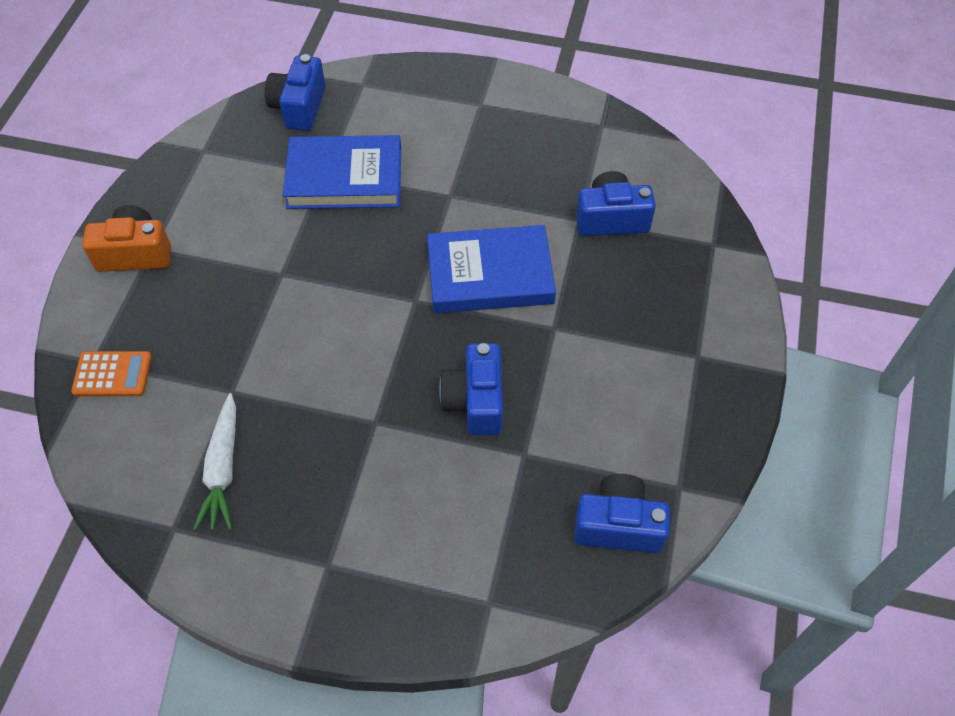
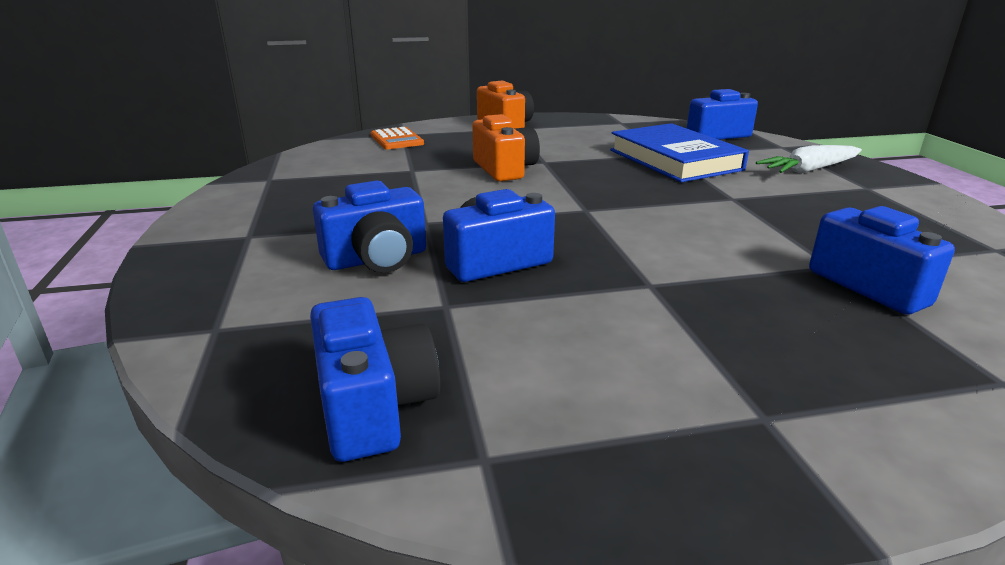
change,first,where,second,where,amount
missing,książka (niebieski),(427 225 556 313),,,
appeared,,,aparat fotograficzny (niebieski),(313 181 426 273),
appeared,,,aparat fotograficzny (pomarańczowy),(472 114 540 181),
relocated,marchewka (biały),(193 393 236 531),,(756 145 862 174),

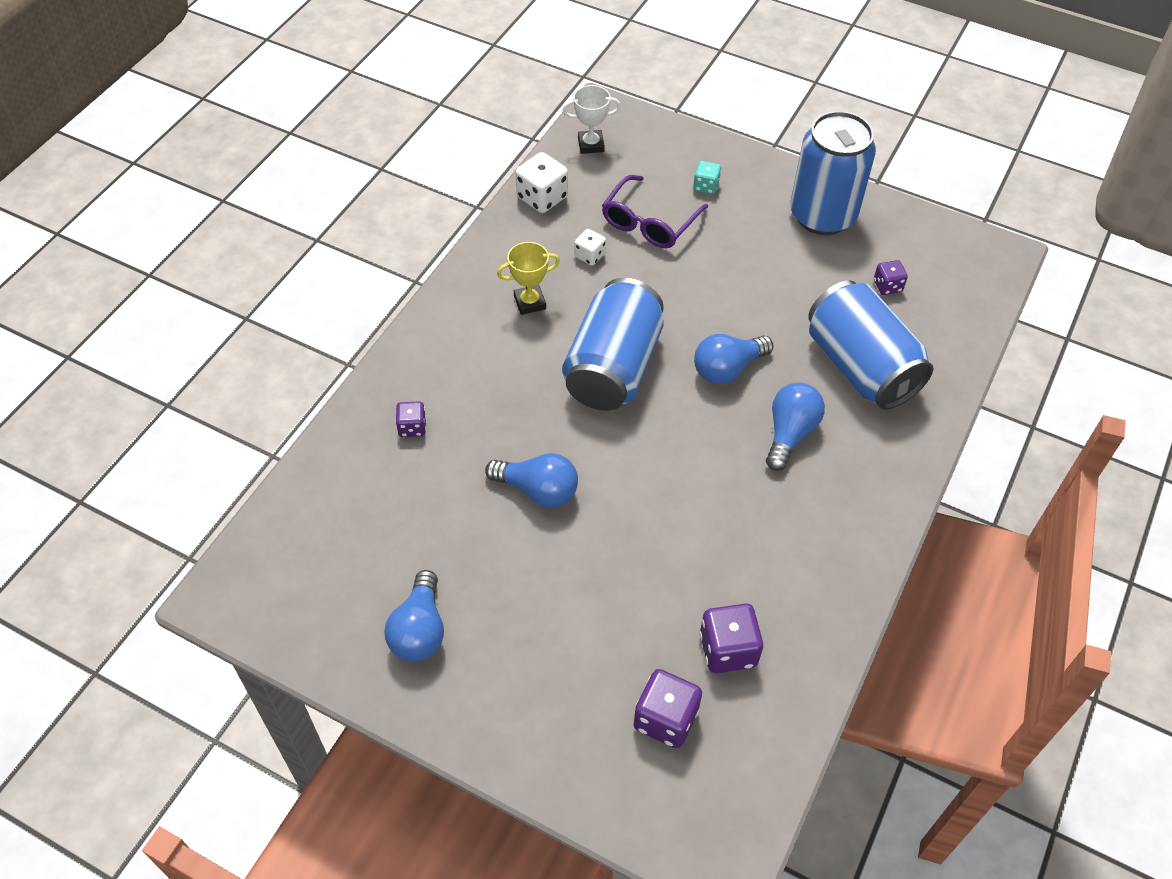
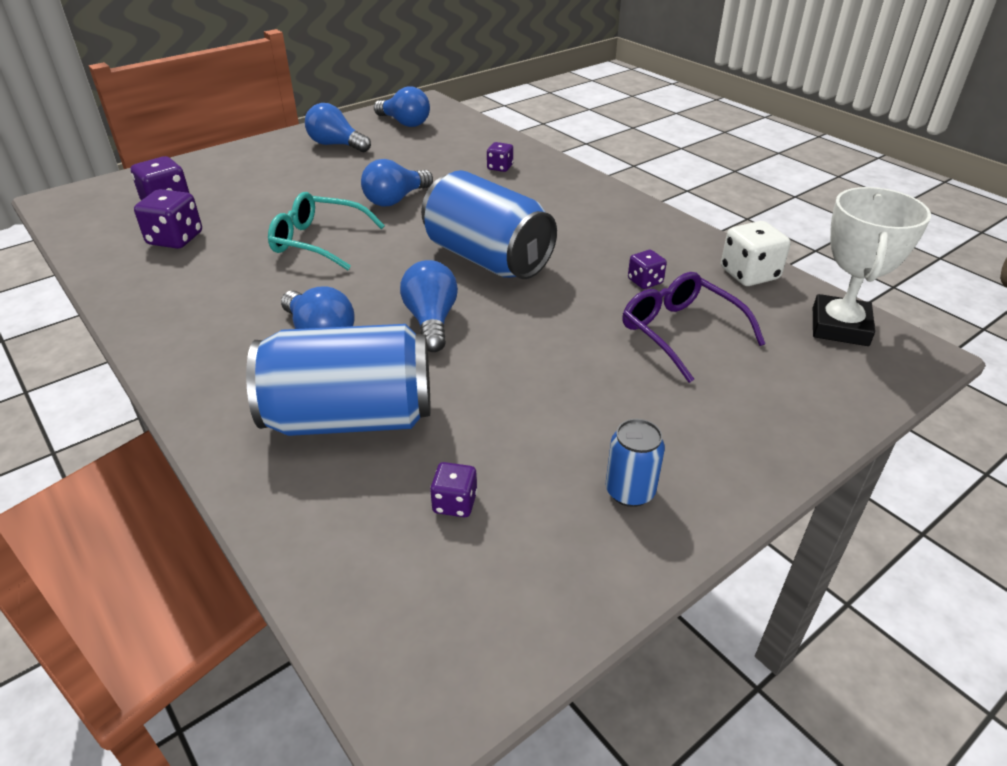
change,first,where,second,where,amount
missing,puchar (żółty),(497 242 560 315),,,
missing,kostka do gry (turkusowy),(693 161 721 194),,,
appeared,,,okulary (turkusowy),(268 192 385 270),
appeared,,,żarówka (niebieski),(374 87 430 127),
colour,kostka do gry (biały),(574 229 606 266),kostka do gry (fioletowy),(628 250 667 289),
size,puchar (biały),(563 85 621 154),,(813 187 931 346),x1.65
size,puszka (niebieski),(790 111 876 235),,(606 419 665 507),x0.45

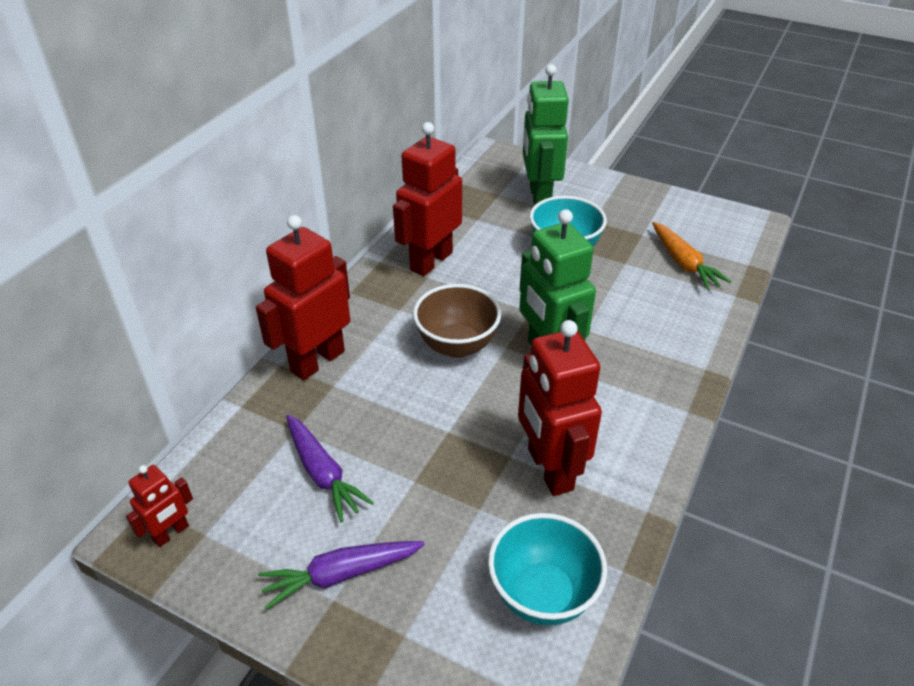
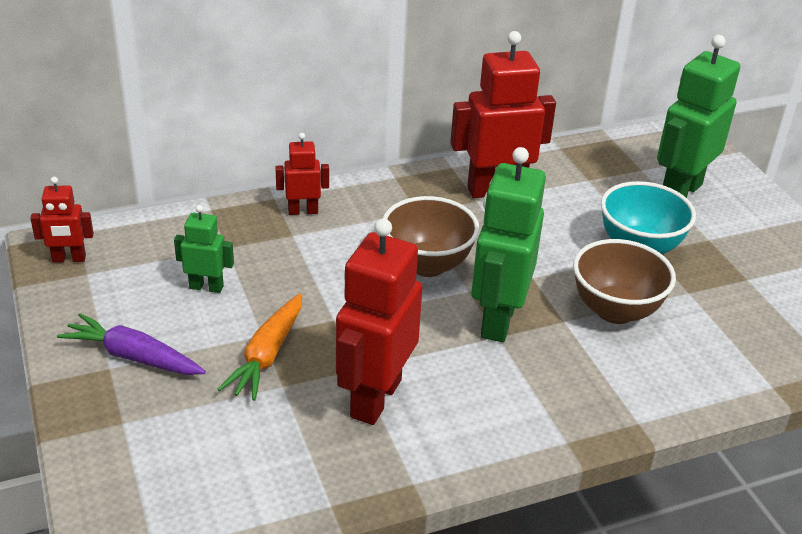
change,first,where,second,where,amount
missing,miska (turkusowy),(488 513 607 626),,,
appeared,,,miska (brązowy),(573 239 676 324),
relocated,marchewka (pomarańczowy),(652 222 731 290),,(217 293 302 401),
exchanged,marchewka (fioletowy),(286 414 374 522),robot (zielony),(174 205 234 293),
size,robot (czerwony),(256 215 350 381),,(275 133 329 215),x0.51

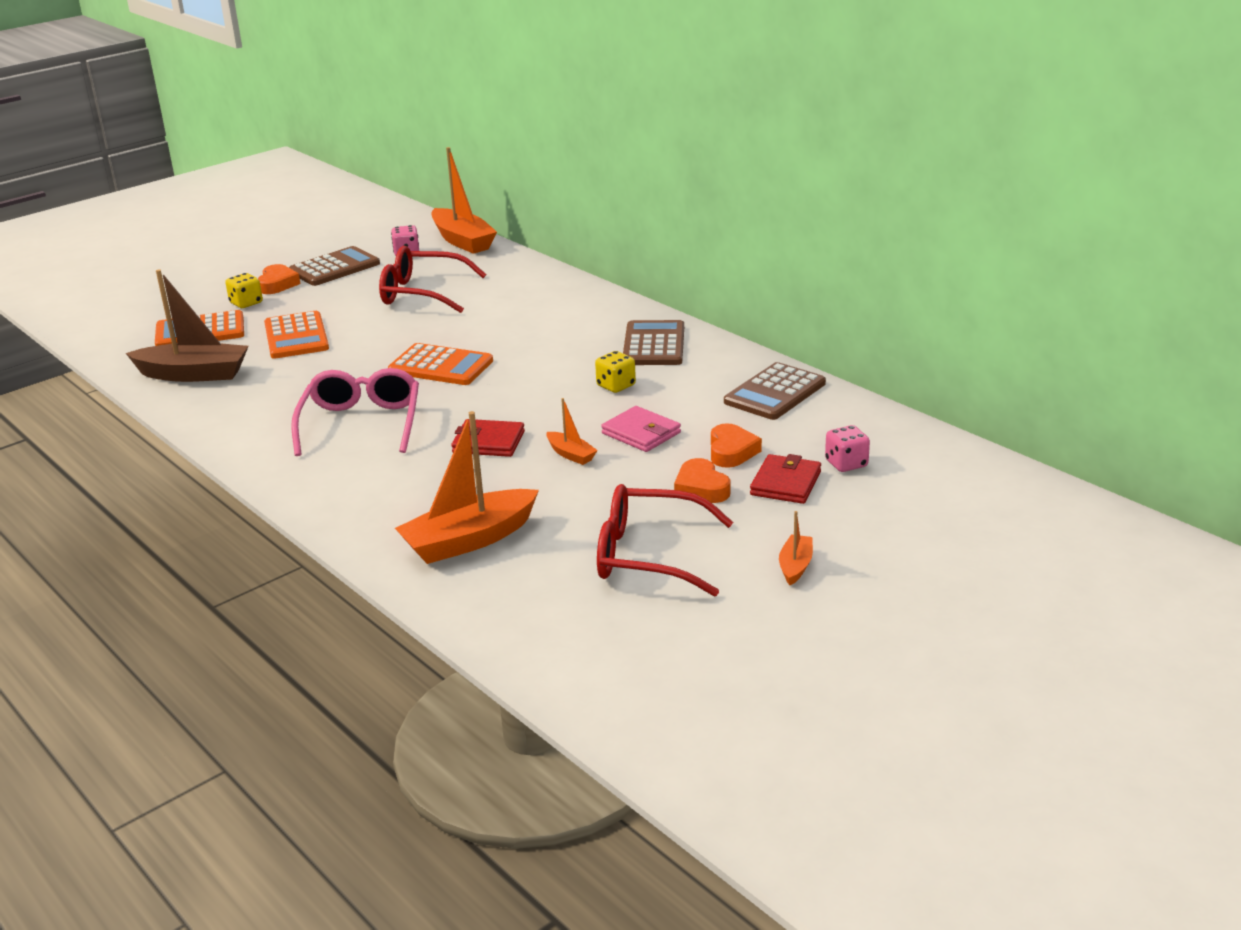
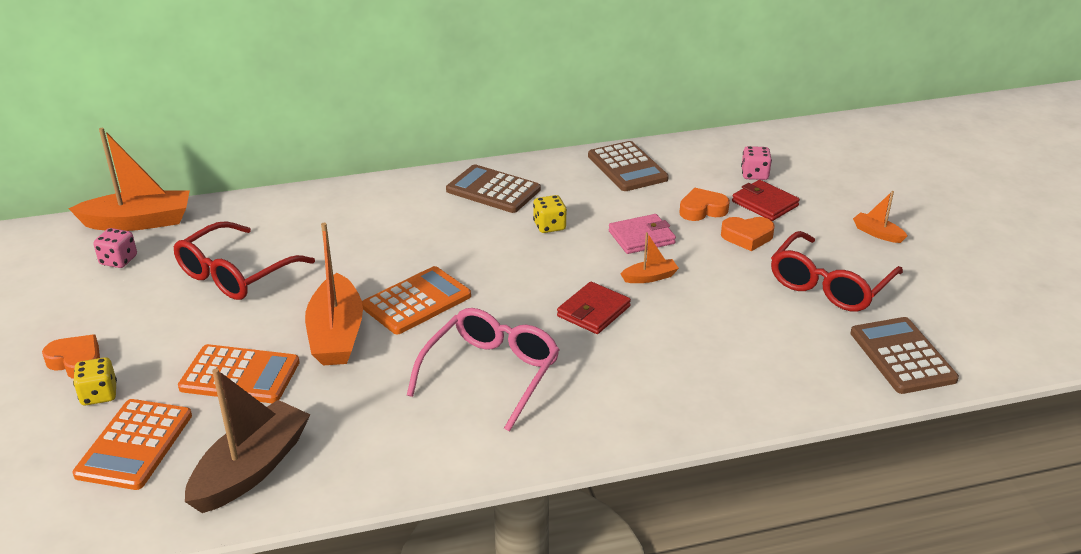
change,first,where,second,where,amount
relocated,kalkulator (brązowy),(289 246 380 286),,(850 317 959 394),
relocated,łódka (pomarańczowy),(395 411 539 564),,(305 223 363 366),
spun,okulary (różowy),(291 368 419 456),,(407 308 560 432),90 degrees clockwise
spun,serce (pomarańczowy),(711 423 762 468),,(679 188 730 221),45 degrees counterclockwise

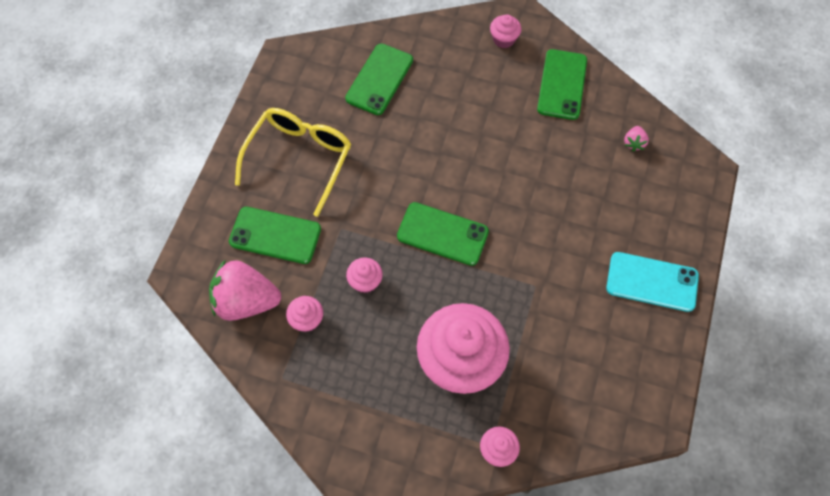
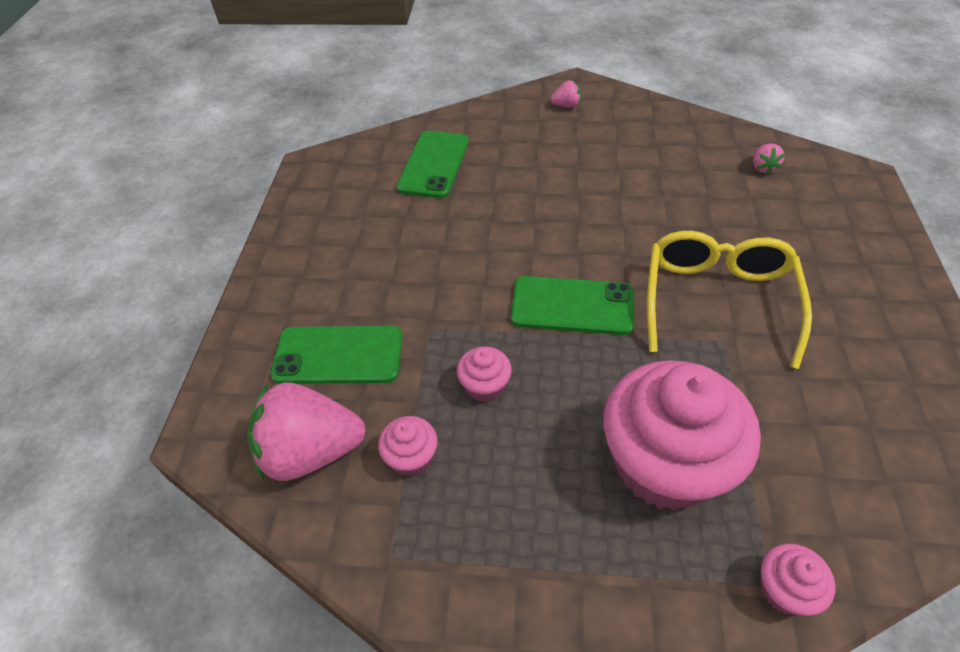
change,first,where,second,where,amount
missing,telefon (zielony),(537 49 587 120),,,
missing,telefon (turkusowy),(606 252 699 312),,,
relocated,okulary (żółty),(235 108 351 217),,(647 231 812 369),
exchanged,muffinka (różowy),(490 14 521 48),truskawka (różowy),(550 80 581 108),

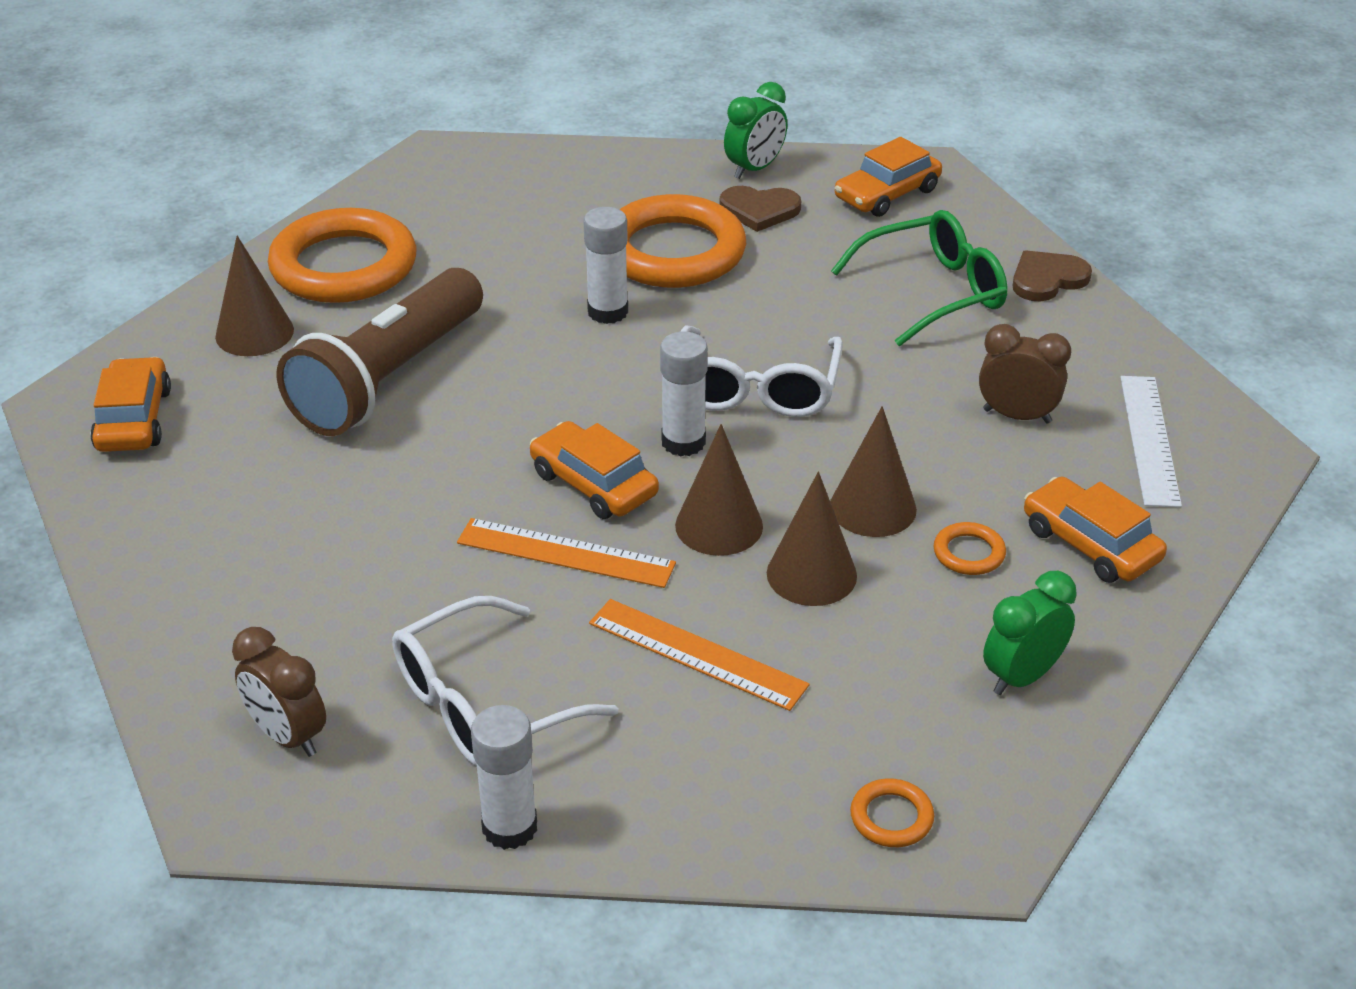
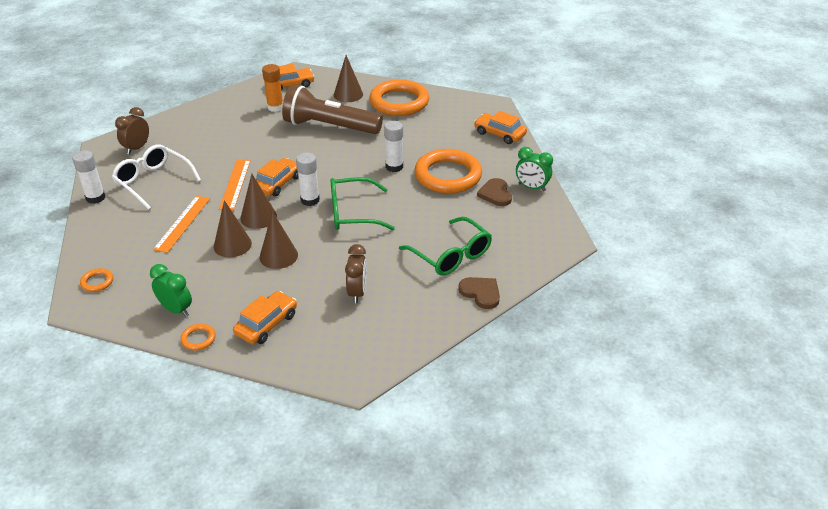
change,first,where,second,where,amount
missing,linijka (biały),(1120 376 1182 508),,,
appeared,,,klej w sztyfcie (pomarańczowy),(262 64 283 112),
relocated,samochód (pomarańczowy),(835 137 942 217),,(474 111 527 144),
relocated,pierścień (pomarańczowy),(934 522 1006 575),,(180 324 216 351),
colour,okulary (biały),(680 325 843 417),okulary (zielony),(330 177 395 230),

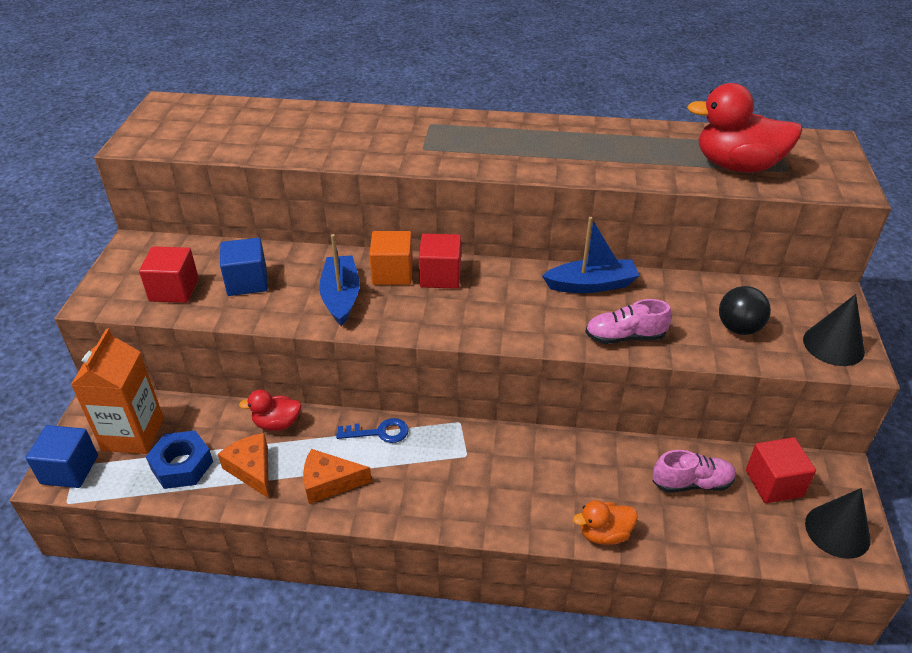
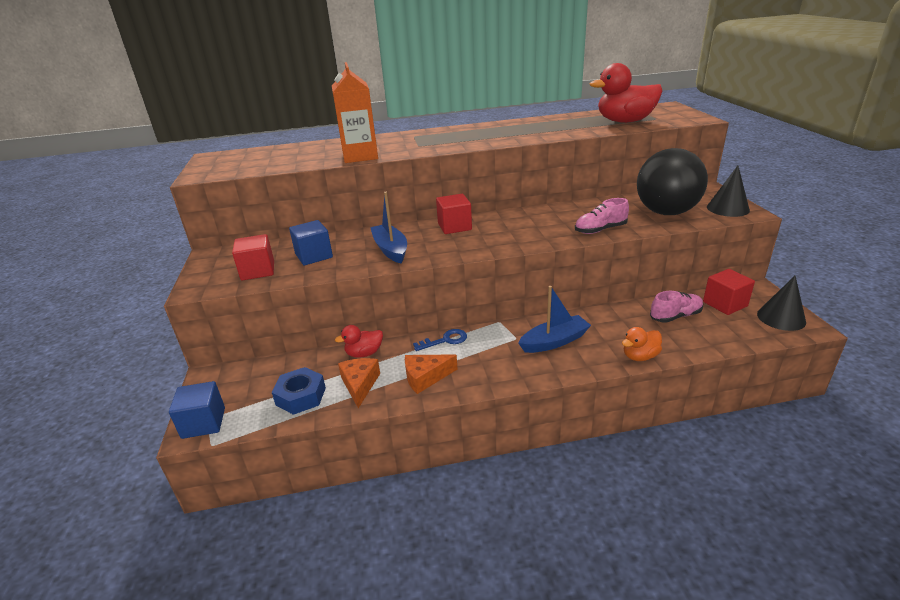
change,first,where,second,where,amount
missing,sześcian (pomarańczowy),(369 231 413 285),,,
relocated,karton mleka (pomarańczowy),(71 328 164 454),,(332 62 378 163),
relocated,łódka (niebieski),(542 217 640 293),,(518 286 591 353),
spun,ser (pomarańczowy),(218 433 269 498),,(338 358 380 408),45 degrees clockwise
size,piłka (czarny),(719 286 771 335),,(637 148 708 215),x1.95

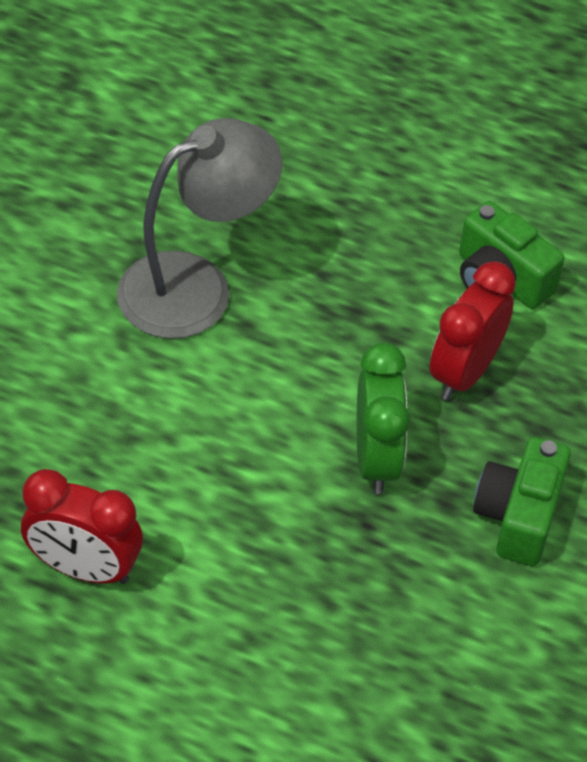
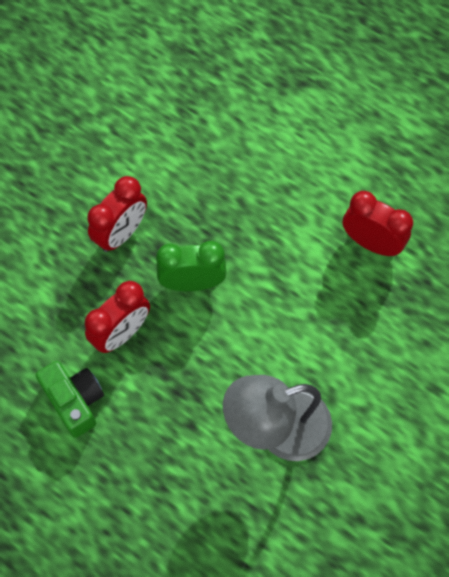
change,first,where,second,where,amount
exchanged,aparat fotograficzny (zielony),(473 437 571 566),budzik (czerwony),(88 176 147 252),
spun,budzik (zielony),(356 342 410 494),,(156 241 227 291),75 degrees clockwise

